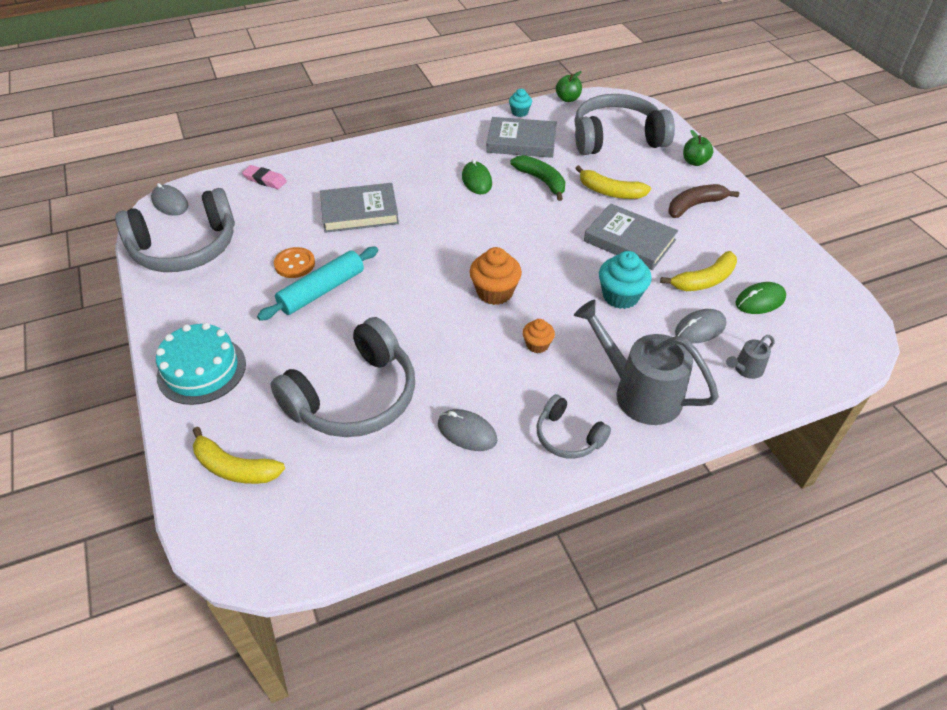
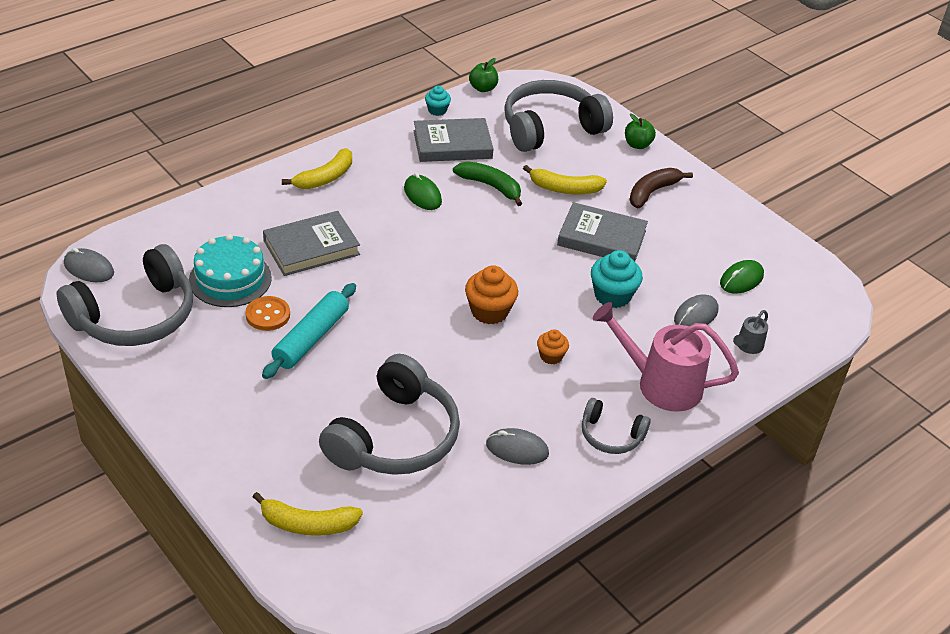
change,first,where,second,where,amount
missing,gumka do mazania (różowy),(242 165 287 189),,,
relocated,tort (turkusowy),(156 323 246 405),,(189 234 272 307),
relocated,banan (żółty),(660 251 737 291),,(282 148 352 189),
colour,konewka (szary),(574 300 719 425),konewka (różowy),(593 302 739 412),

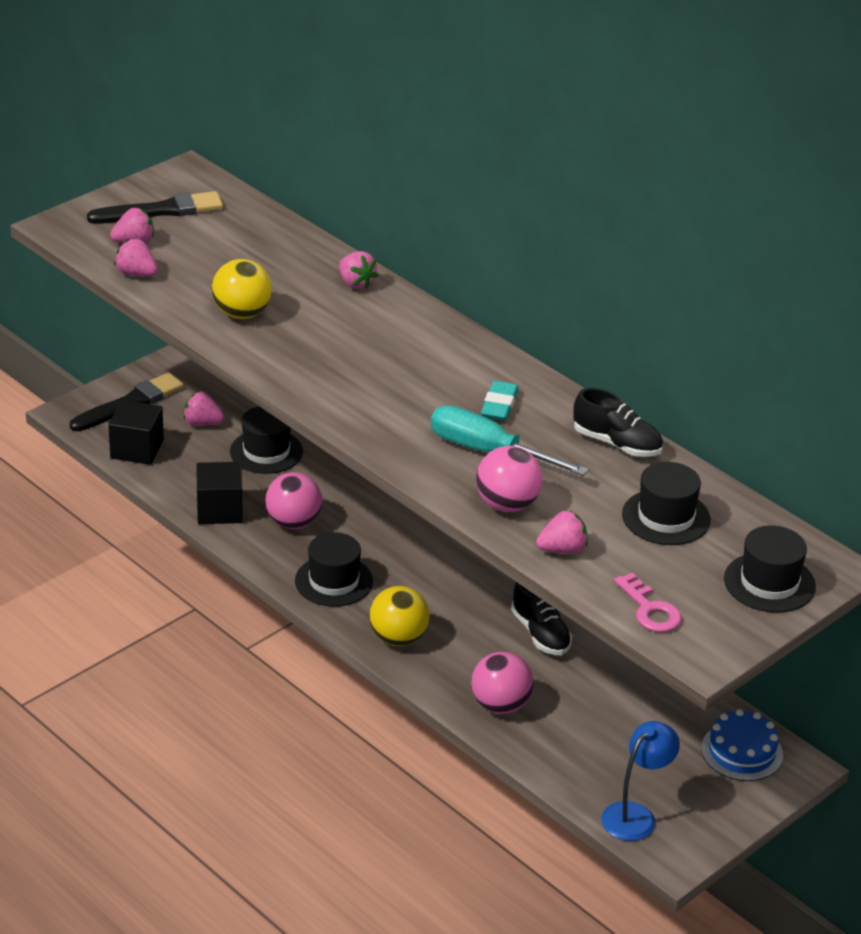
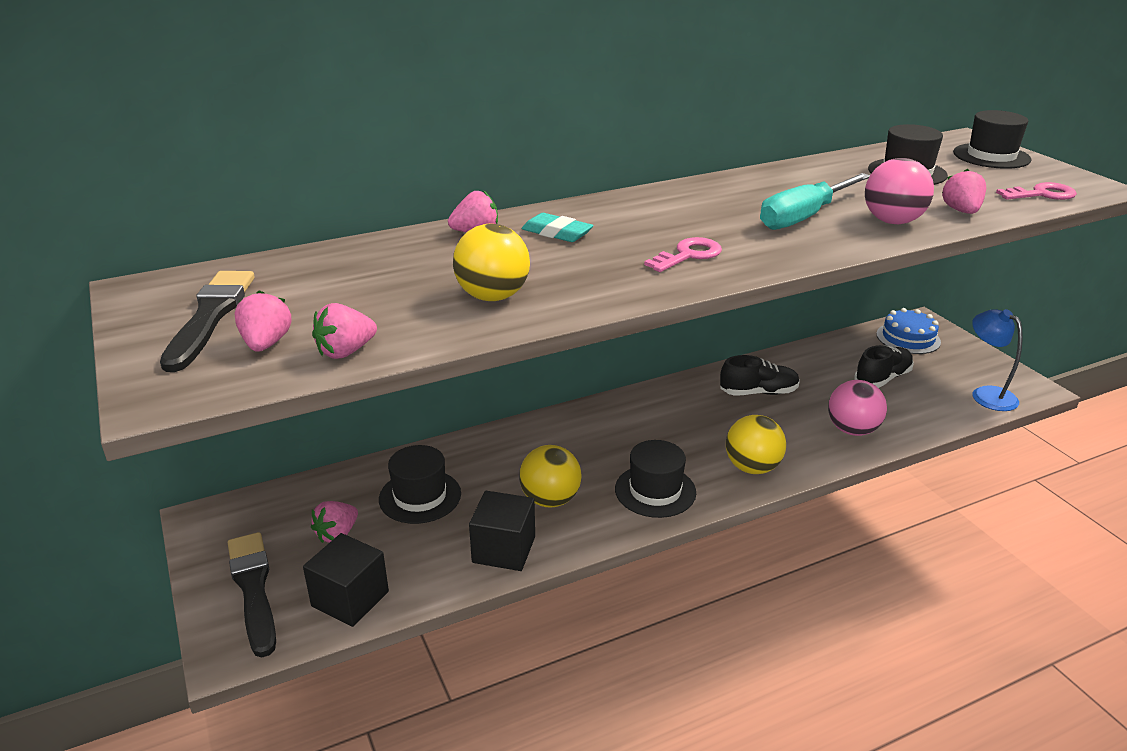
change,first,where,second,where,amount
appeared,,,klucz (różowy),(644 237 722 272),
relocated,gumka do mazania (turkusowy),(481 381 519 421),,(522 213 594 242),
relocated,but (czarny),(573 388 663 457),,(855 345 914 388),
colour,piłka (różowy),(265 472 322 529),piłka (żółty),(519 445 582 508),

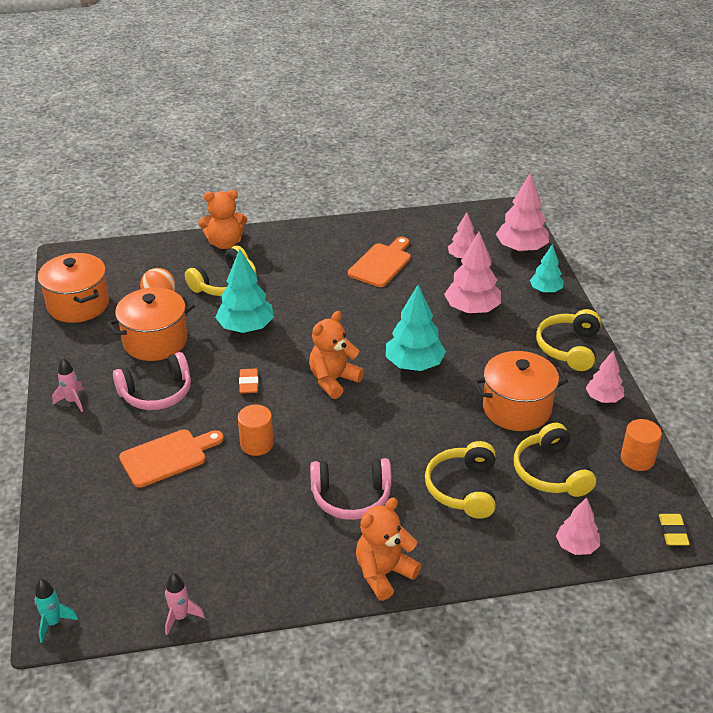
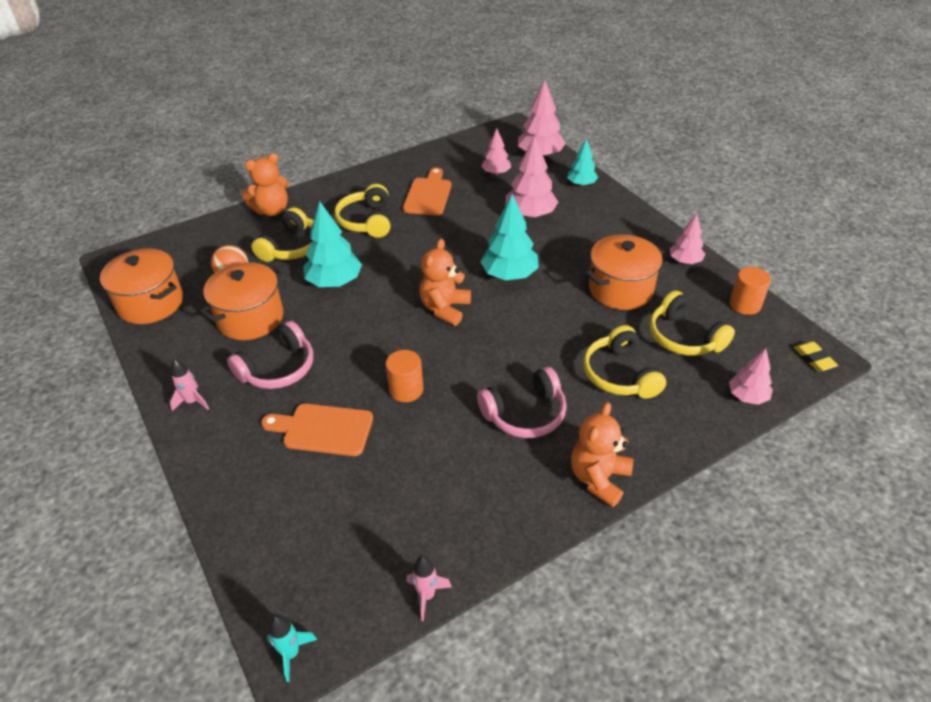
change,first,where,second,where,amount
missing,gumka do mazania (pomarańczowy),(239 369 259 394),,,
relocated,słuchawki (żółty),(536 309 601 371),,(334 184 390 238),
spun,deska do krojenia (pomarańczowy),(119 429 224 488),,(261 404 373 456),120 degrees counterclockwise

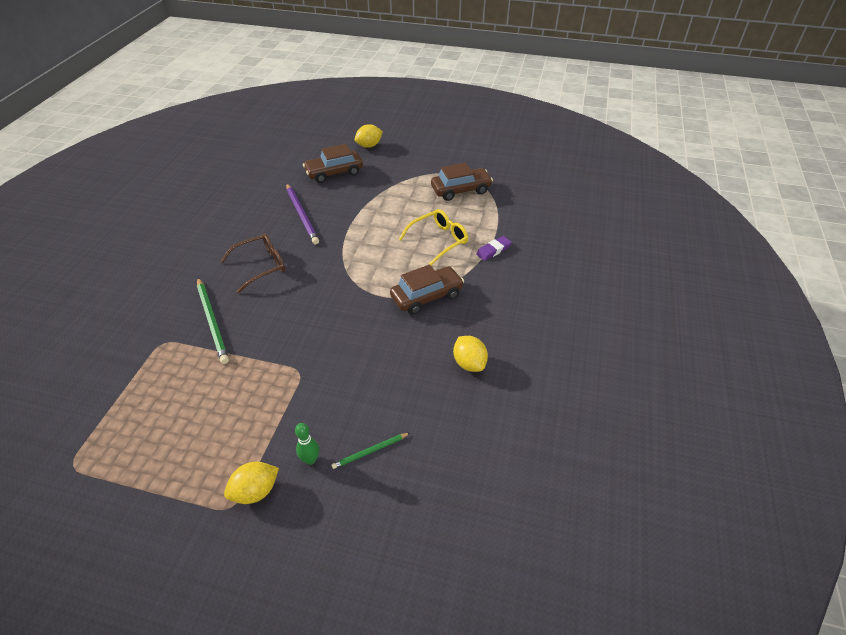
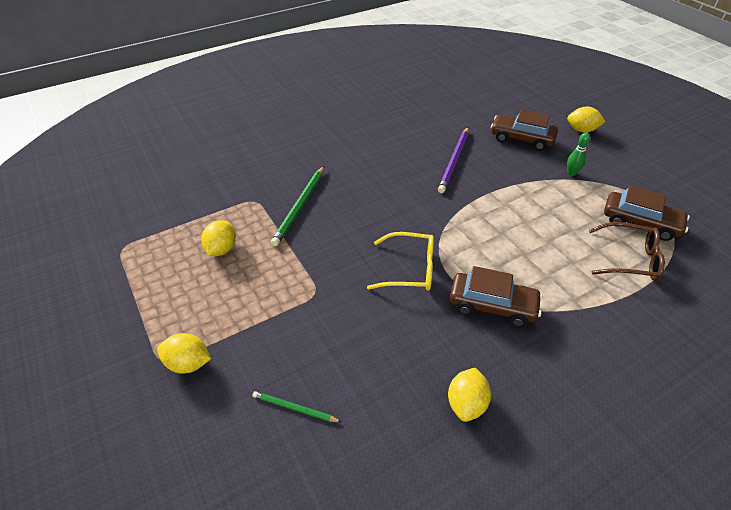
change,first,where,second,where,amount
missing,gumka do mazania (fioletowy),(476 236 512 261),,,
appeared,,,cytryna (żółty),(201 220 236 256),
relocated,okulary (brązowy),(220 233 285 293),,(589 222 665 281),
relocated,kręgiel (zielony),(295 423 319 465),,(567 132 590 176),
relocated,okulary (żółty),(399 209 468 265),,(367 232 434 291),

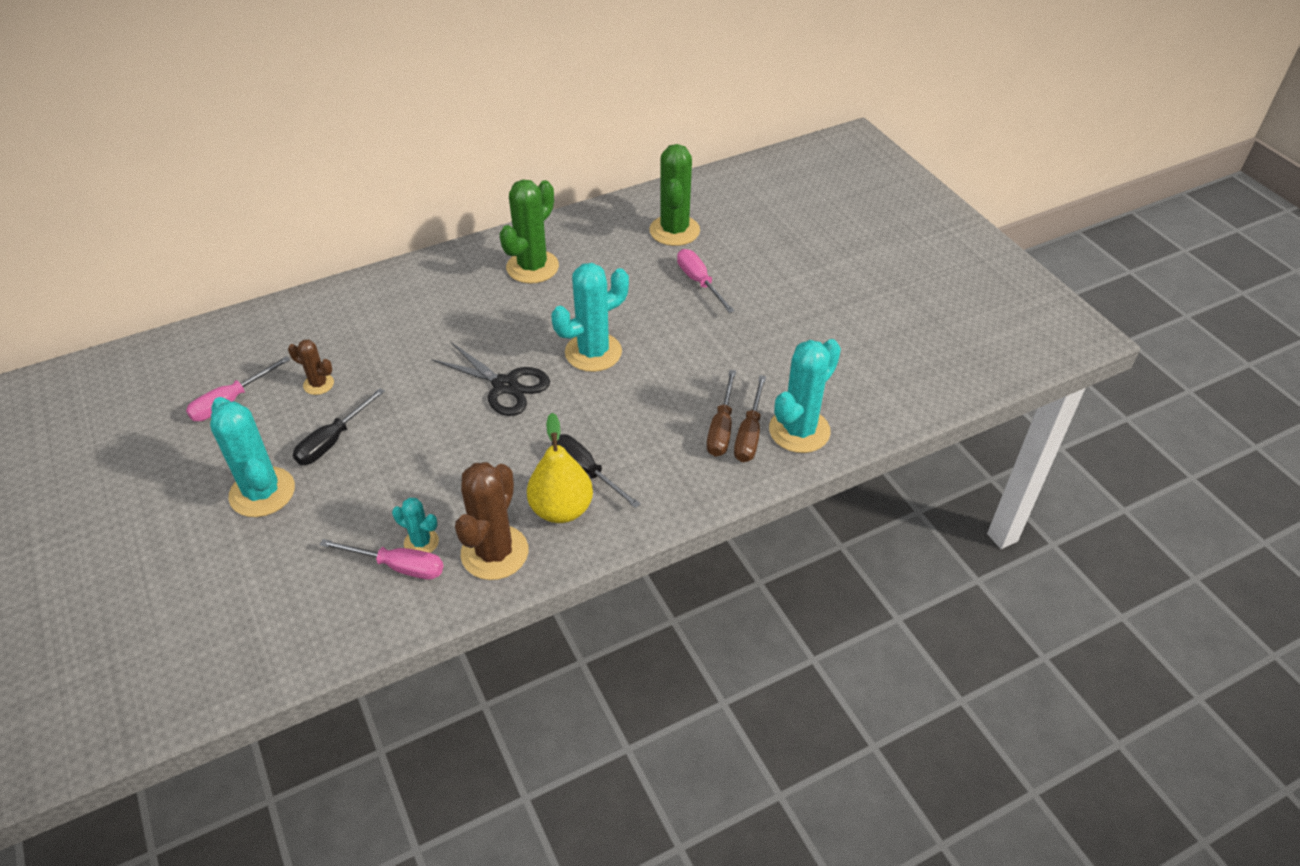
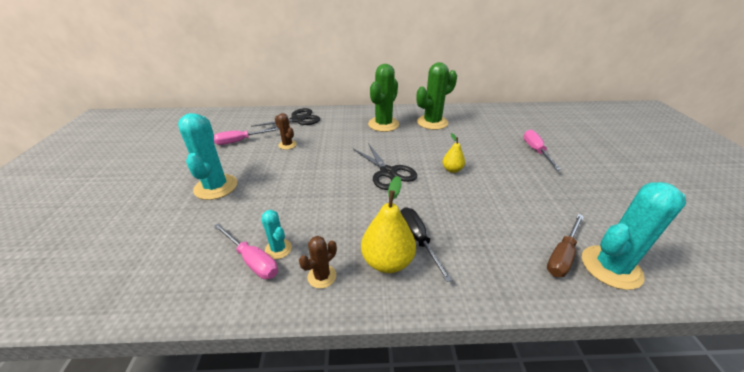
change,first,where,second,where,amount
missing,śrubokręt (czarny),(293 388 385 465),,,
missing,śrubokręt (brązowy),(707 370 736 457),,,
appeared,,,nożyczki (czarny),(251 108 320 130),
relocated,kaktus (zielony),(649 144 700 246),,(368 64 399 132),
exchanged,kaktus (turkusowy),(551 263 629 372),gruszka (żółty),(442 133 465 173),
size,kaktus (brązowy),(455 462 528 580),,(299 236 337 289),x0.52

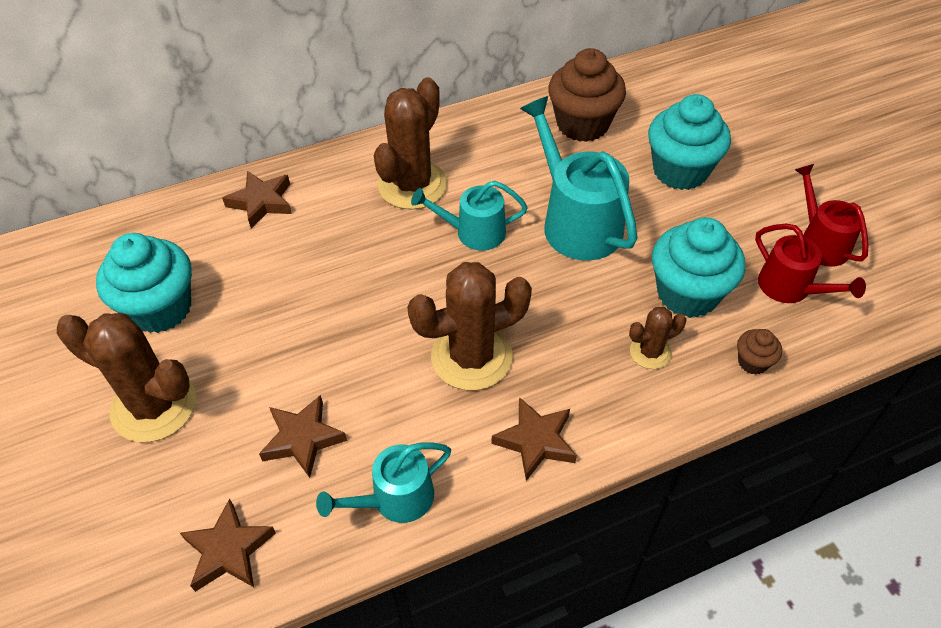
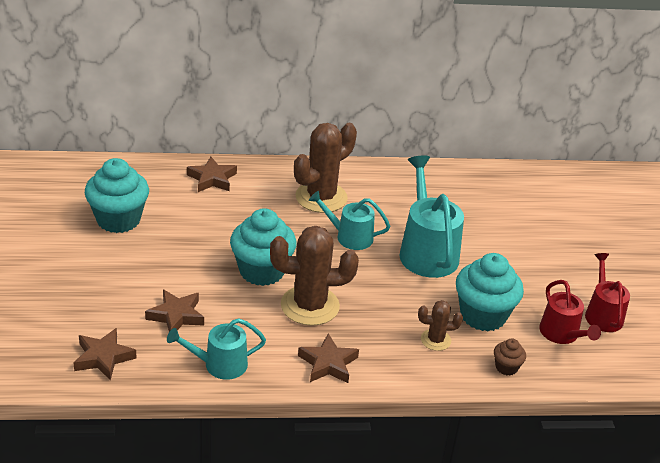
change,first,where,second,where,amount
missing,kaktus (brązowy),(57 313 196 442),,,
missing,muffinka (brązowy),(548 48 626 142),,,
relocated,muffinka (turkusowy),(648 94 731 190),,(230 208 297 286),

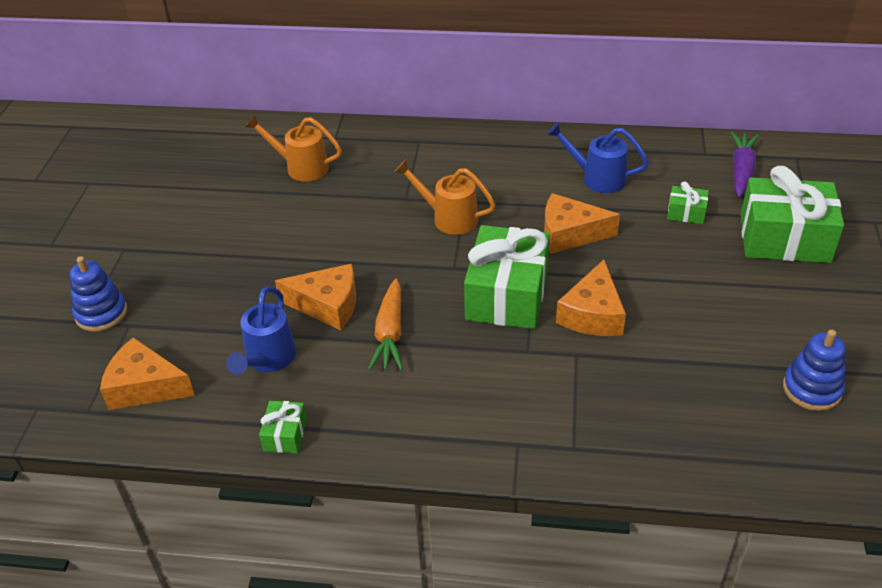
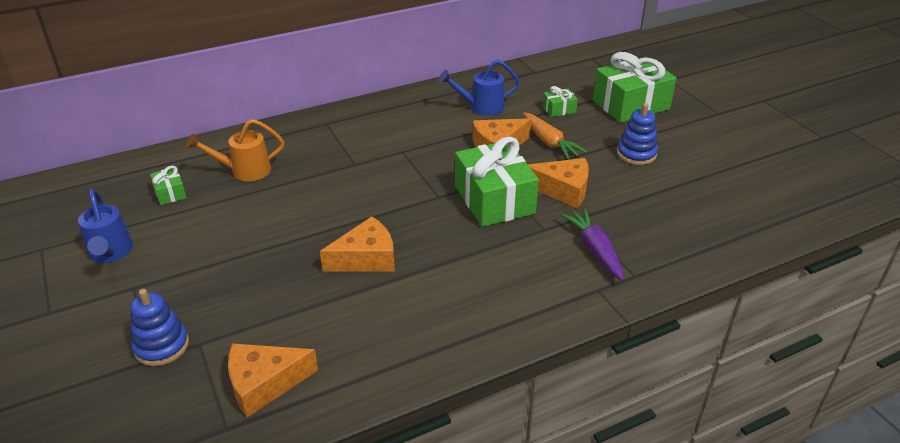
change,first,where,second,where,amount
missing,konewka (pomarańczowy),(394 159 496 235),,,
relocated,konewka (niebieski),(226 286 296 375),,(78 189 133 263),
relocated,prezent (zielony),(259 401 307 453),,(150 166 186 205),
relocated,marchewka (pomarańczowy),(368 279 403 370),,(523 112 587 160),
relocated,marchewka (fioletowy),(730 131 759 198),,(561 208 624 281),
relocated,zabawka nakładanka (niebieski),(783 329 846 411),,(617 103 658 165),
spun,ser (pomarańczowy),(556 260 626 336),,(527 158 589 208),60 degrees counterclockwise

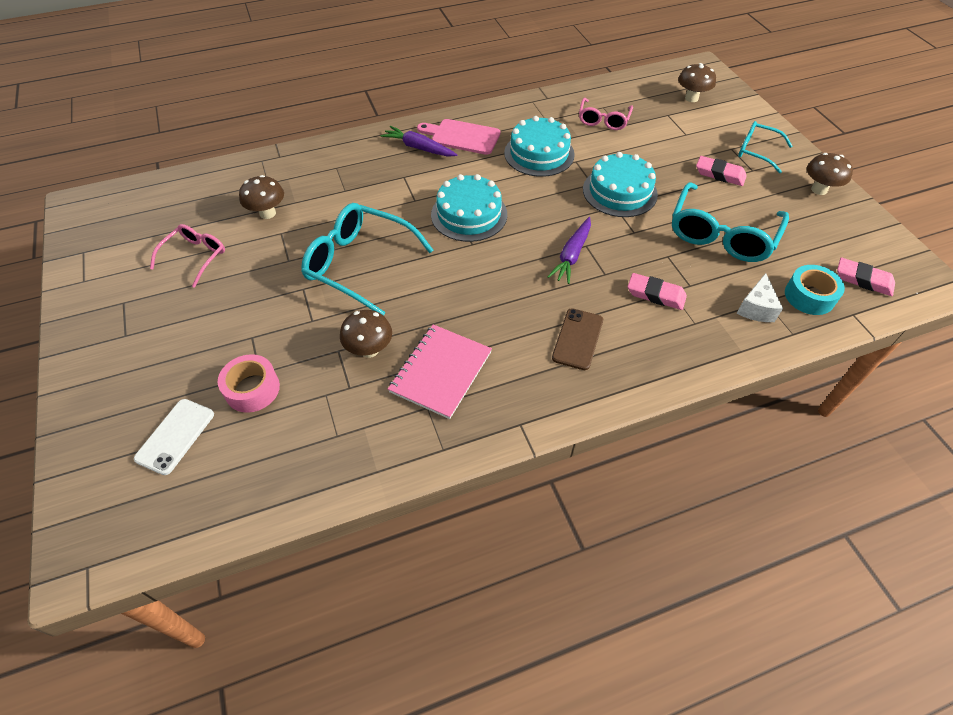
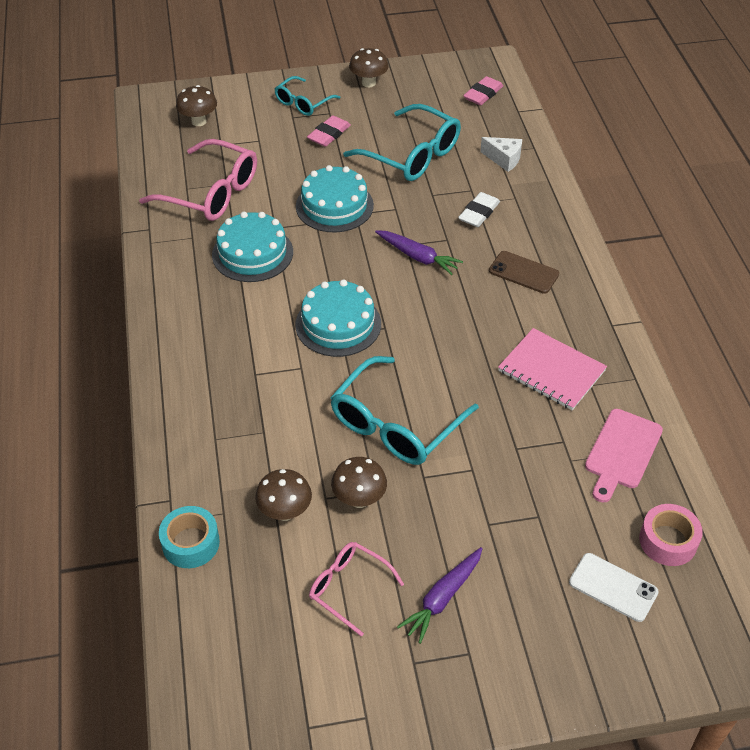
change,first,where,second,where,amount
relocated,taśma klejąca (różowy),(218 354 280 413),,(639 504 703 566),
relocated,grzyb (brązowy),(340 310 392 358),,(331 457 387 508),
relocated,marchewka (fioletowy),(380 126 457 157),,(397 547 483 644),
relocated,deska do krojenia (różowy),(417 119 500 155),,(585 409 663 503),
relocated,taśma klejąca (turkusowy),(785 265 845 315),,(159 506 220 568),
colour,gumka do mazania (różowy),(628 273 687 310),gumka do mazania (biały),(458 192 500 227),
size,okulary (różowy),(579 98 633 130),,(139 139 257 221),x1.74

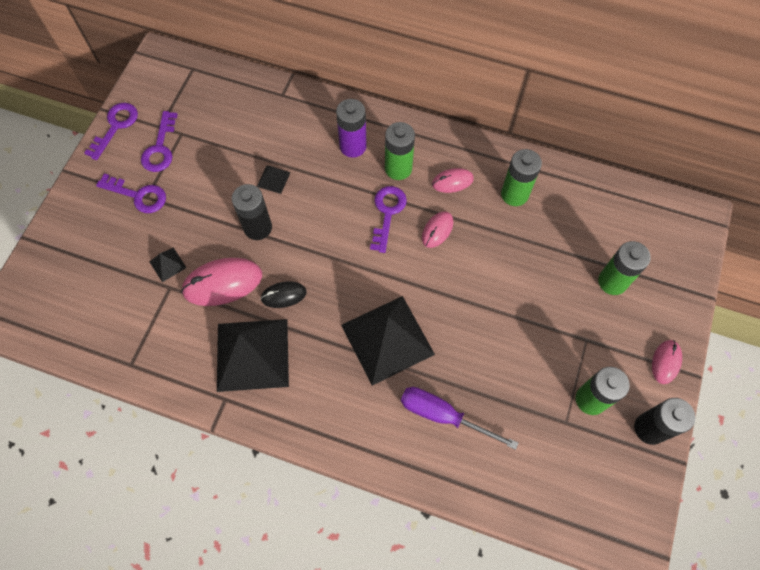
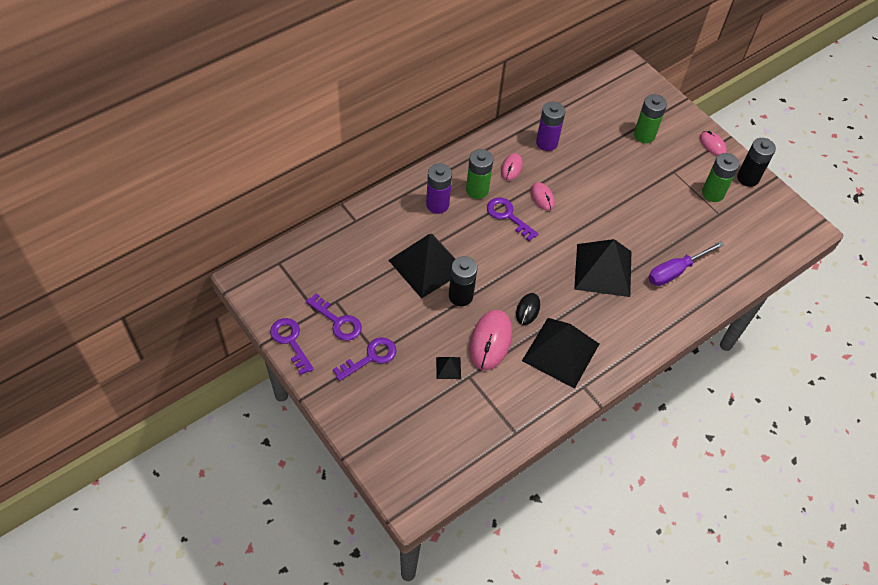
change,first,where,second,where,amount
colour,bateria (zielony),(501 149 542 206),bateria (fioletowy),(536 101 565 151),
size,piramida (czarny),(257 165 291 194),,(388 234 455 298),x2.43

